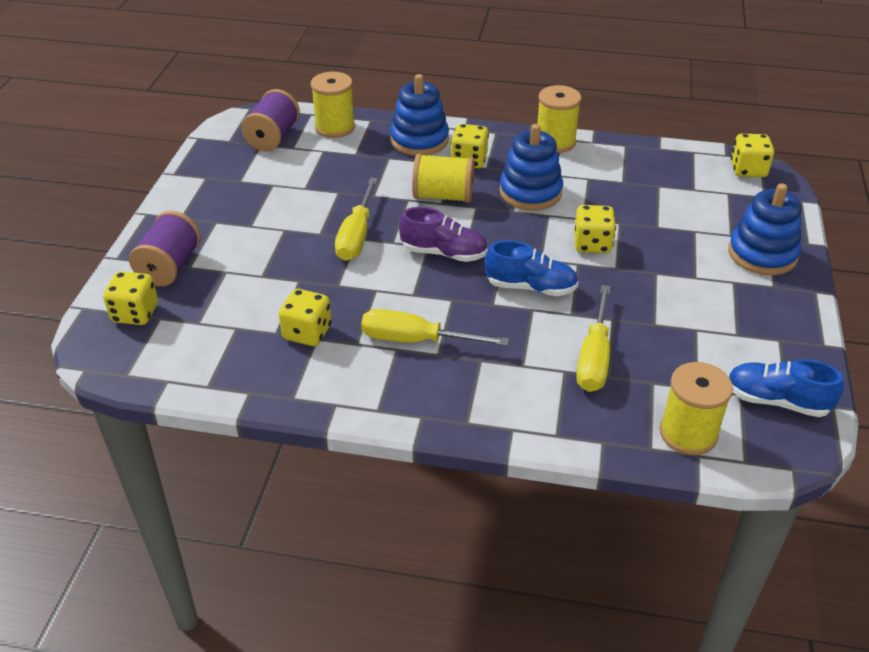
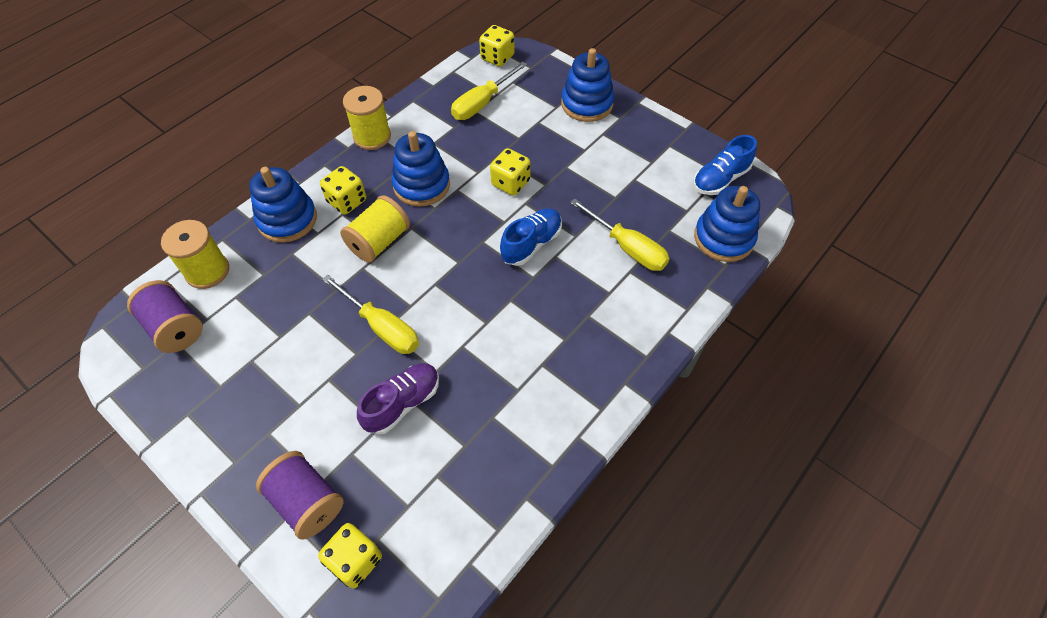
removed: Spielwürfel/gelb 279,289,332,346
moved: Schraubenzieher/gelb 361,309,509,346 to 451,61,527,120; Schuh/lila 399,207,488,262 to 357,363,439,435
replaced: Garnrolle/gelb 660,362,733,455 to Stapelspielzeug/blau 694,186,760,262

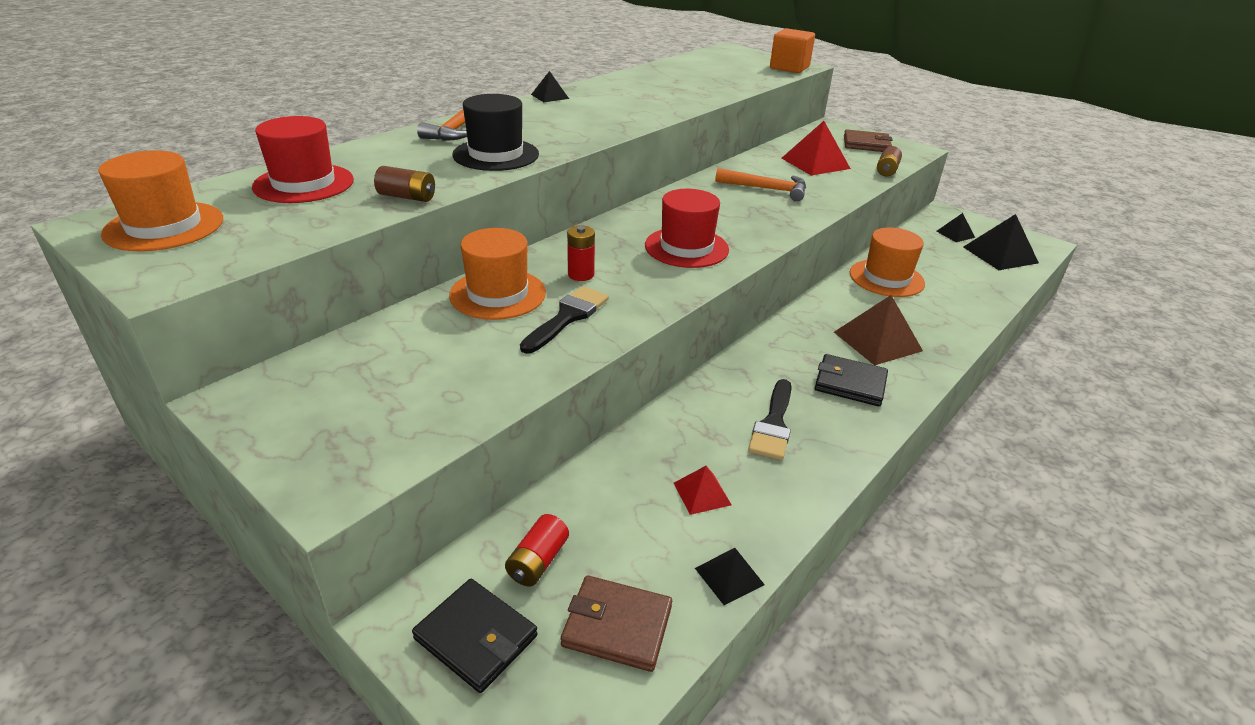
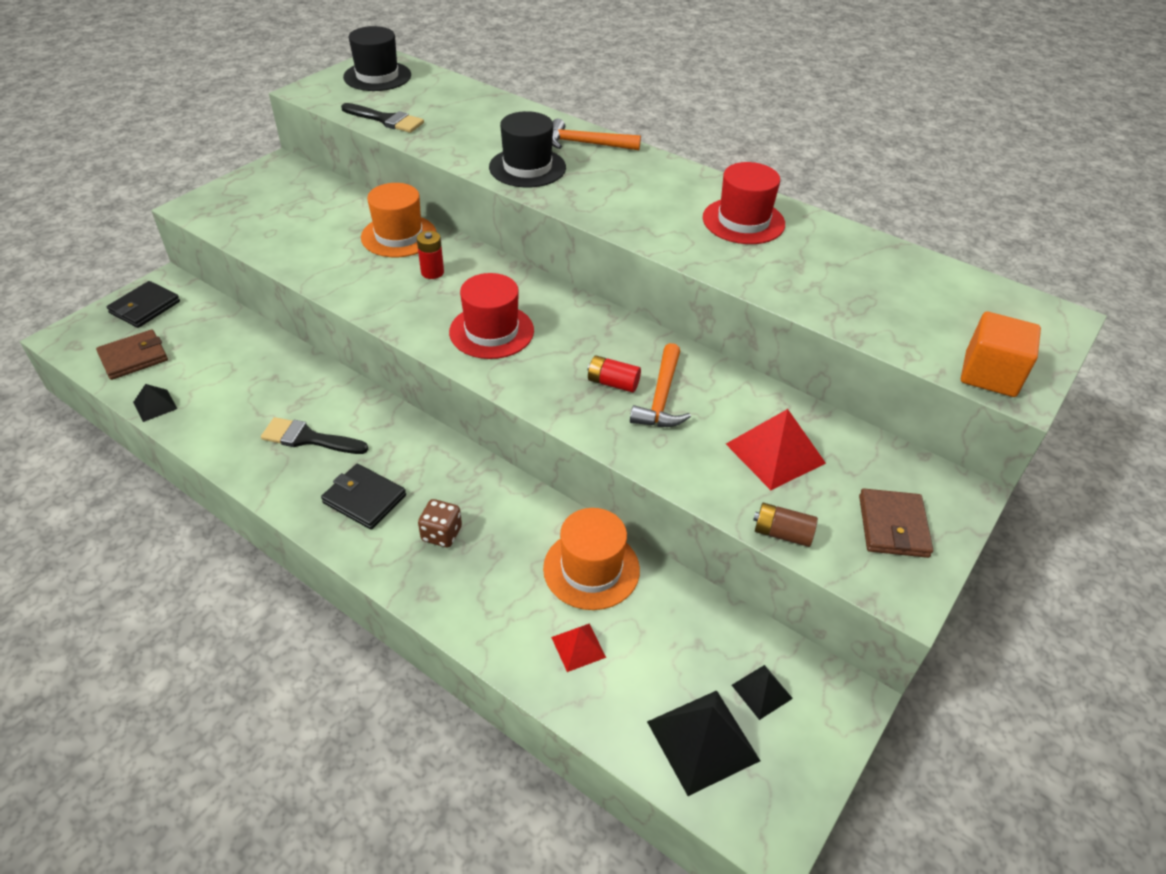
removed: Batterie/braun 374,166,435,202; Pyramide/schwarz 531,71,569,102
moved: Hut/rot 252,116,354,203 to 703,162,785,244; Batterie/rot 505,514,569,586 to 587,355,641,393; Pinsel/schwarz 520,286,609,354 to 341,103,424,133; Pyramide/rot 674,466,732,515 to 551,623,606,672
replaced: Pyramide/braun 834,295,923,365 to Spielwürfel/braun 418,499,462,547
recoloured: Hut/orange 98,151,223,251 to Hut/schwarz 343,26,411,91
turned: Geldbörse/braun 561,575,672,672 = 96,329,168,380 45 degrees clockwise; Geldbörse/schwarz 815,354,888,406 = 321,464,406,530 75 degrees counterclockwise

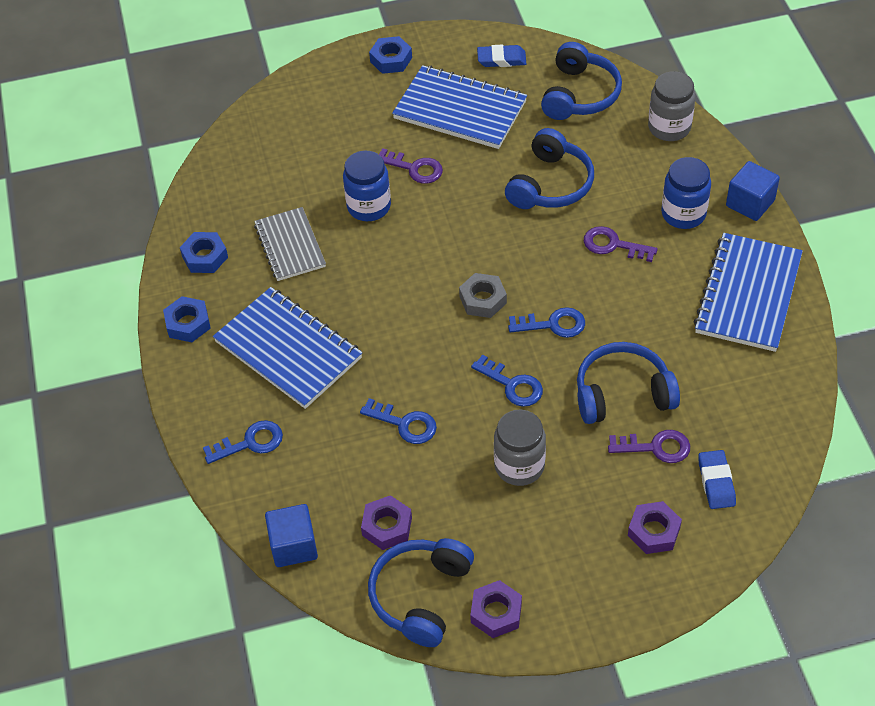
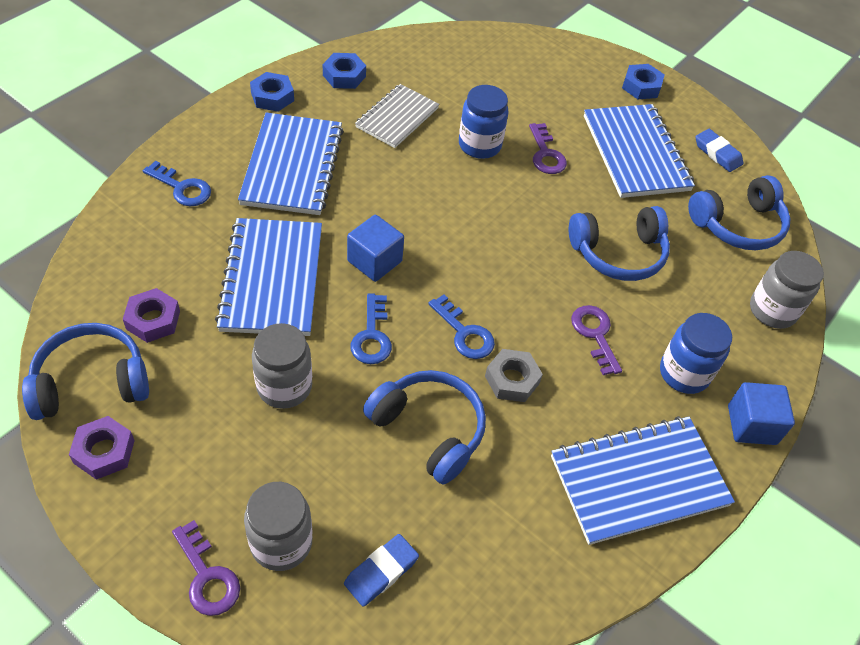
moved: Kubus/blau 265,504,318,567 to 347,215,404,282; Sechskantmutter/grau 459,273,507,318 to 485,349,543,402; Schlüssel/lila 608,430,690,463 to 172,520,240,616
replaced: Schlüssel/blau 360,398,437,444 to Notizbuch/blau 215,218,322,336; Sechskantmutter/lila 628,501,682,554 to Einmachglas/grau 244,482,312,571

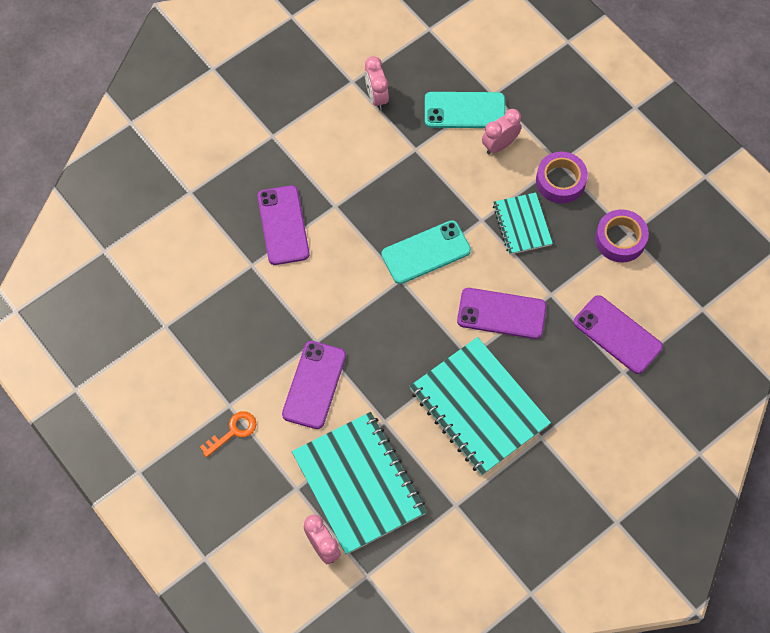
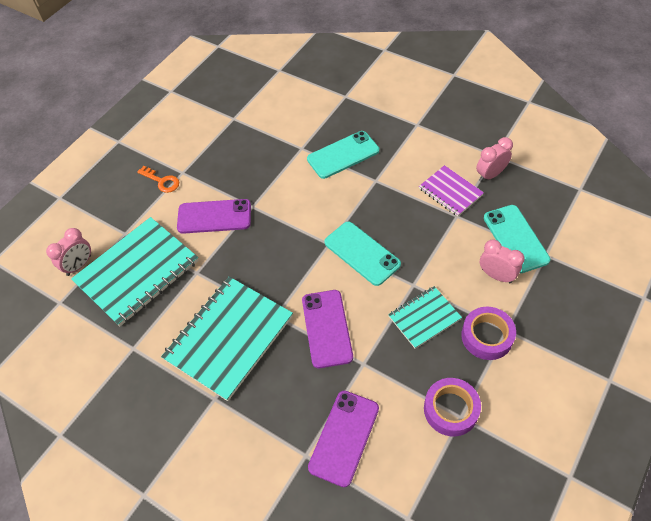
added: Notizbuch/lila 419,165,484,217
recoloured: Handy/lila 257,185,310,265 to Handy/türkis 307,131,379,179

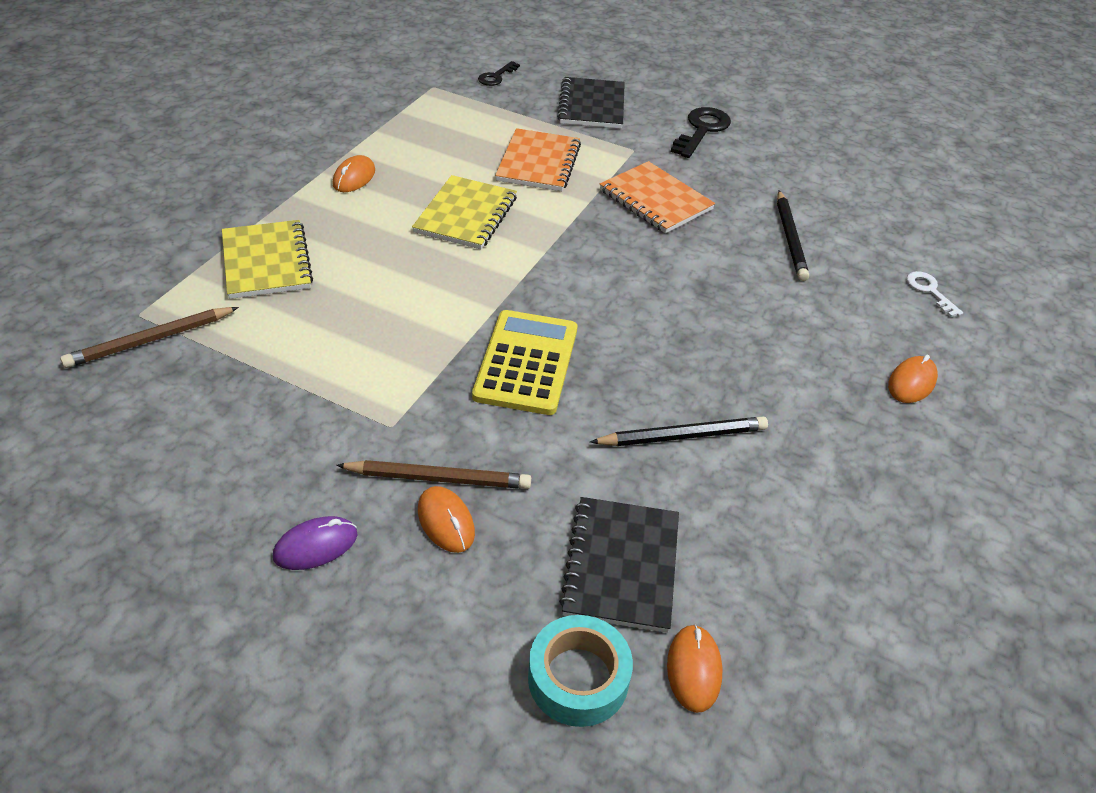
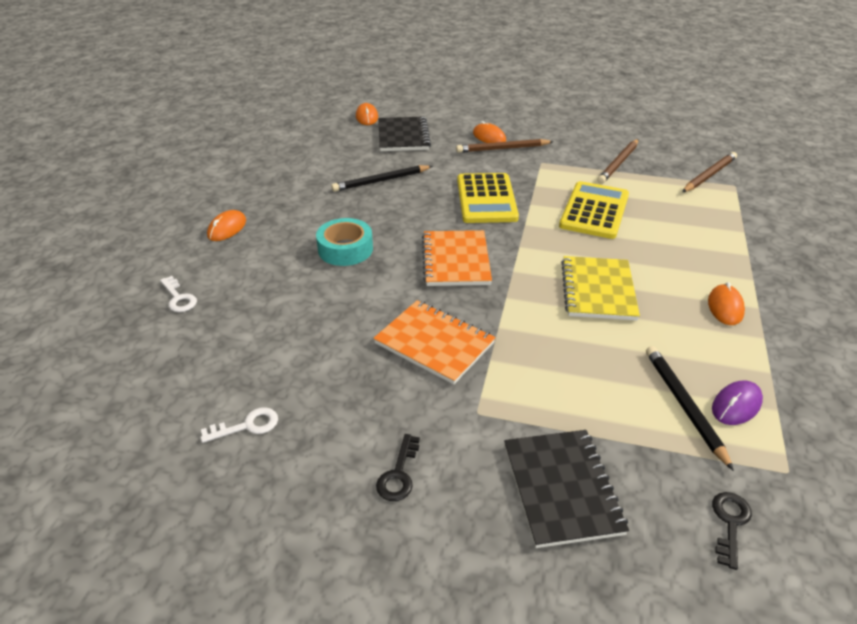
removed: Notizbuch/gelb 222,220,313,299
added: Schlüssel/weiß 201,407,278,443; Taschenrechner/gelb 559,181,629,239; Bleistift/braun 597,139,638,184
moved: Computermaus/lila 273,516,358,570 to 712,380,763,425; Notizbuch/orange 495,128,581,191 to 422,230,492,286; Klebeband/türkis 528,615,633,727 to 316,218,373,266; Bleistift/schwarz 777,190,809,281 to 646,346,734,471
resized: Schlüssel/schwarz 671,107,731,158 = 376,434,420,501 x0.59

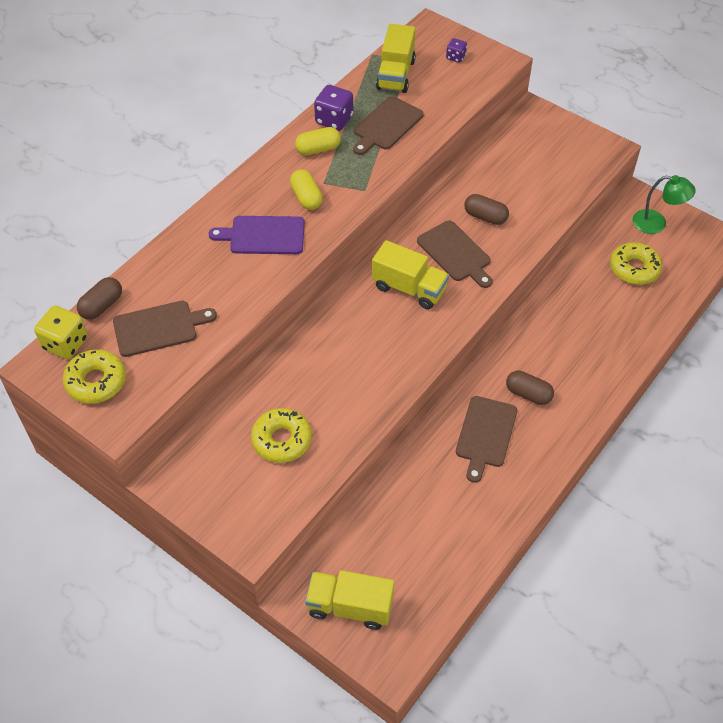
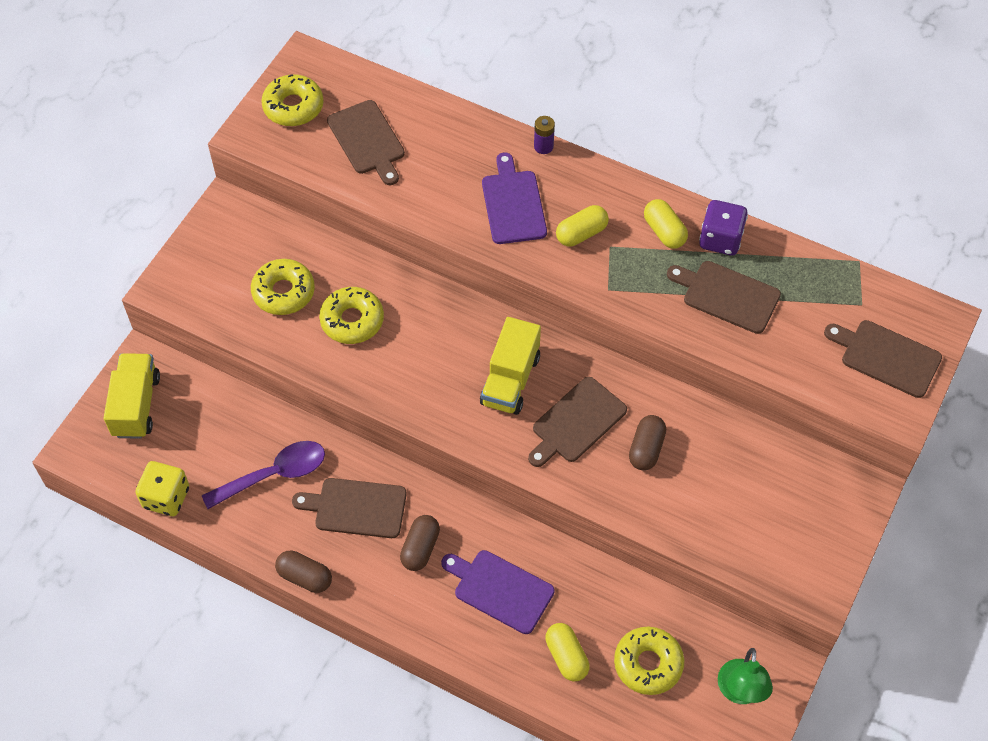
removed: Lastwagen/gelb 376,24,416,93
added: Löffel/lila 202,441,325,509; Donut/gelb 319,287,384,344; Schneidebrett/lila 441,550,555,634; Batterie/lila 534,116,555,154; Kapsel/gelb 545,623,590,682
moved: Spielwürfel/gelb 34,305,88,359 to 135,461,189,516; Kapsel/braun 77,277,122,320 to 275,551,332,593
replaced: Spielwürfel/lila 446,38,467,63 to Schneidebrett/braun 824,320,942,398

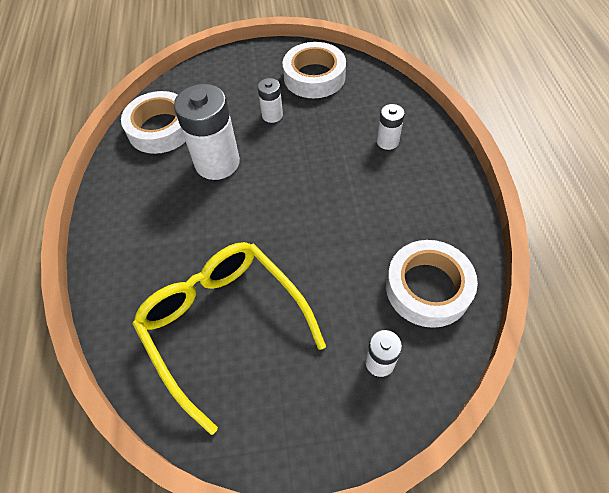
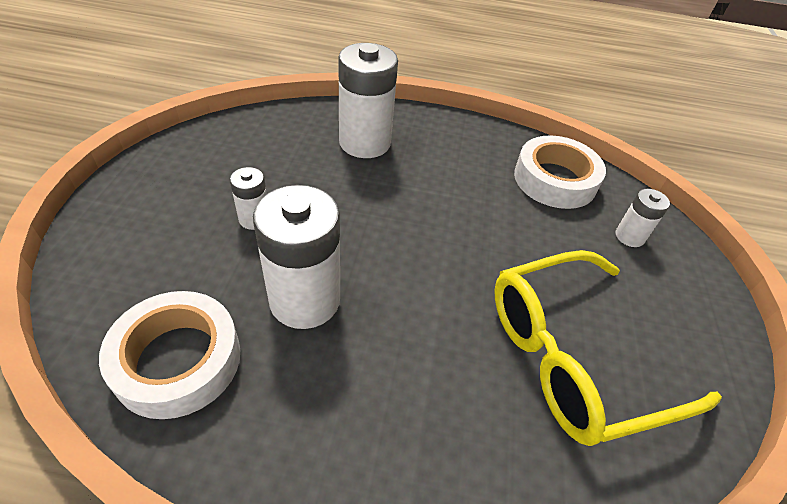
removed: Klebeband/weiß 282,42,346,98
resized: Batterie/weiß 377,104,405,150 = 338,43,398,158 x2.00

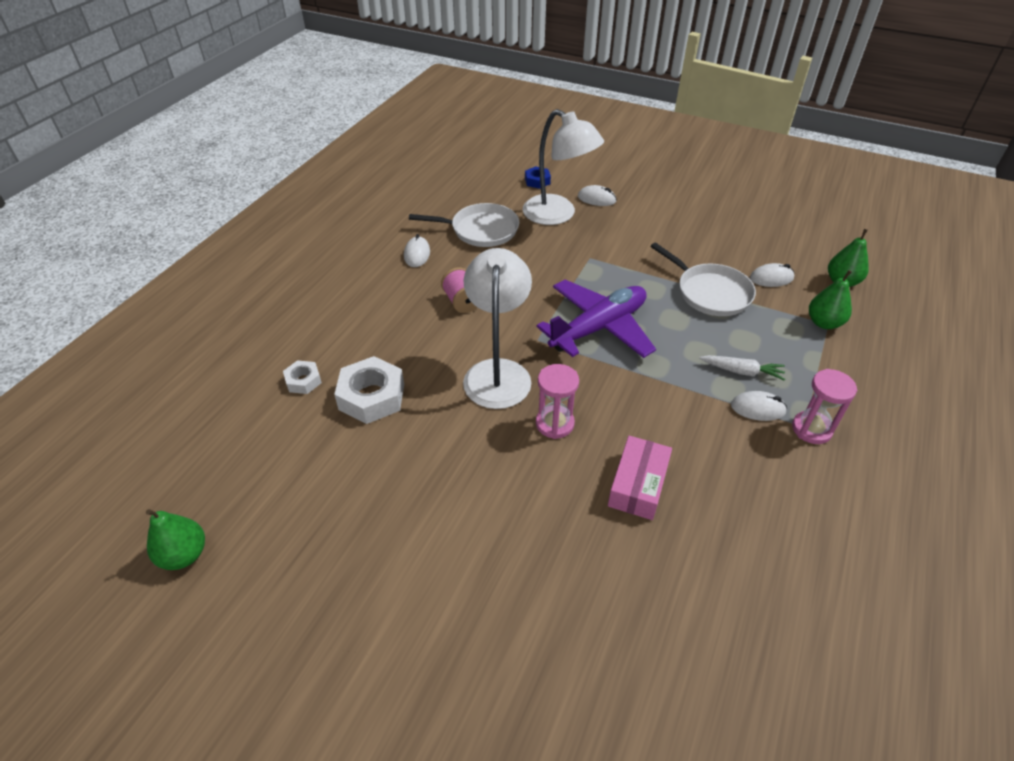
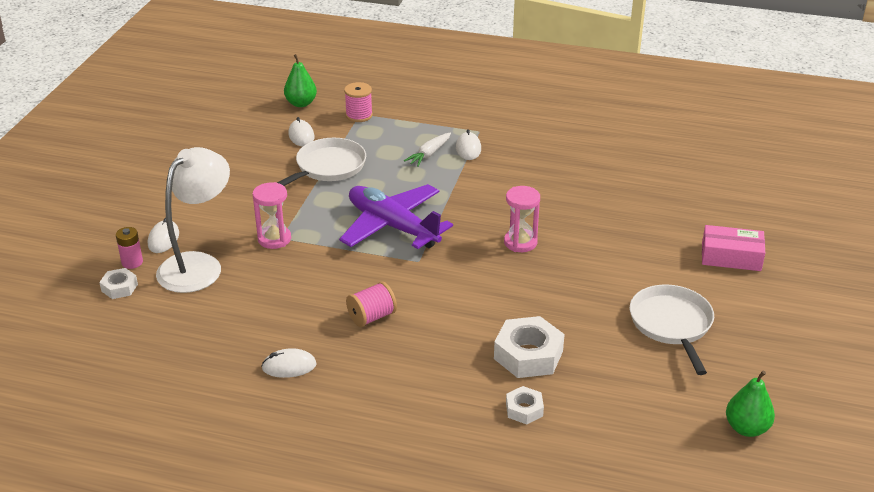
removed: Lampe/weiß 463,248,532,409
added: Batterie/rosa 116,227,143,269
moved: Pfanne/weiß 409,203,519,247 to 630,285,714,375; Schachtel/rosa 608,436,672,520 to 702,225,765,271; Sanduhr/rosa 792,369,857,444 to 253,182,291,249
replaced: Birne/grün 809,270,852,329 to Garnrolle/rosa 344,82,373,122
recoloured: Sechskantmutter/blau 525,166,551,189 to Sechskantmutter/weiß 99,268,138,299
turned: Karotte/weiß 699,355,785,381 = 404,133,451,167 150 degrees counterclockwise

